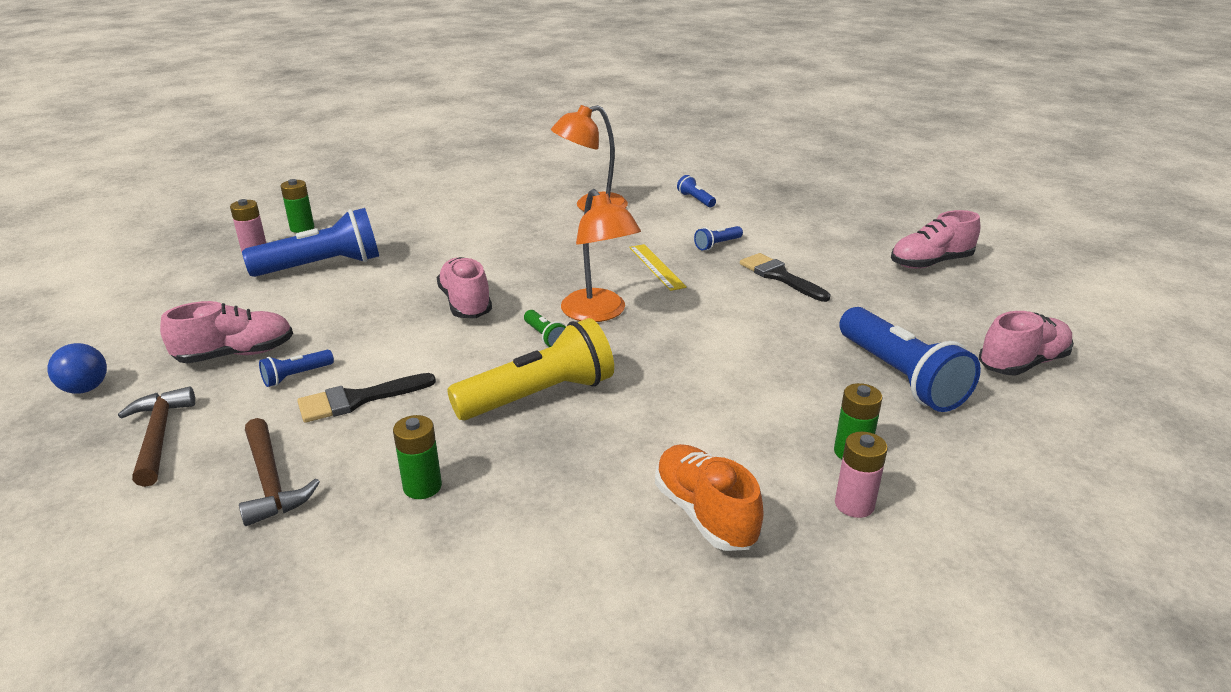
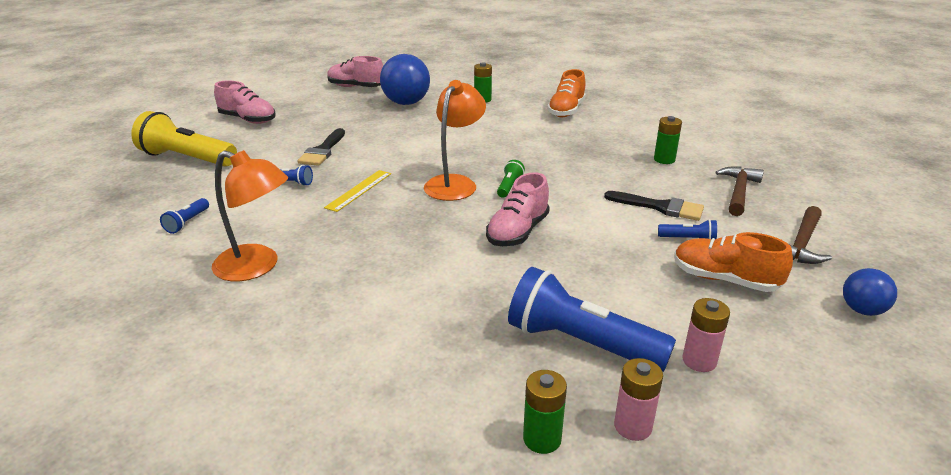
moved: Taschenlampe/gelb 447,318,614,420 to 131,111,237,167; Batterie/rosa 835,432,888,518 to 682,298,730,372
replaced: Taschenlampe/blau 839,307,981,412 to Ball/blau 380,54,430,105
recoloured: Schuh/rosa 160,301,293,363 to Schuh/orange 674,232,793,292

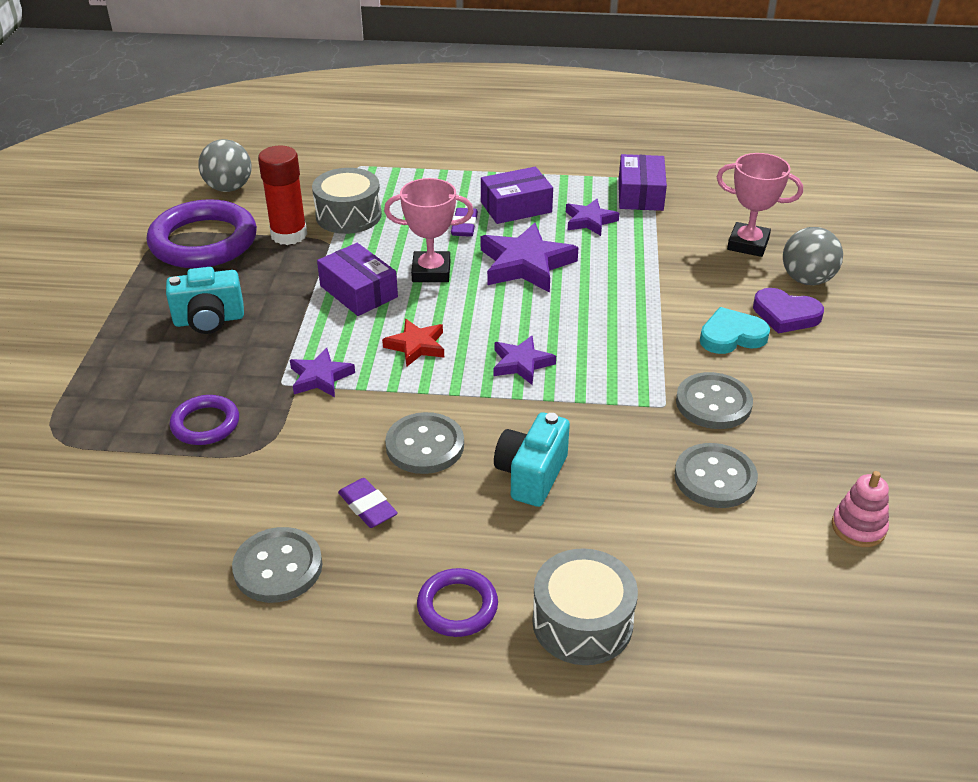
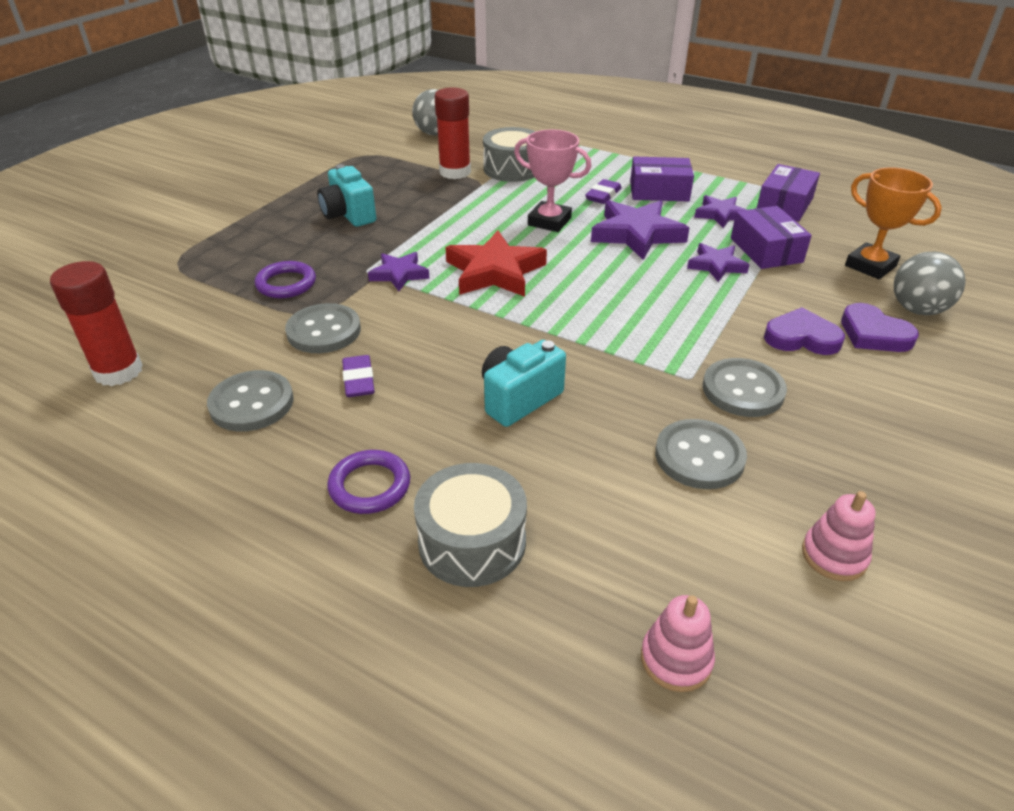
removed: Ring/lila 147,199,257,268
added: Klebestift/rot 50,261,143,386; Stapelspielzeug/rosa 641,595,715,692
moved: Schachtel/lila 317,243,398,316 to 731,206,812,269; Knopf/grau 385,412,464,474 to 285,303,361,353; Stern/lila 494,335,556,385 to 687,243,750,282
recoloured: Herz/türkis 700,307,770,354 to Herz/lila 764,307,845,355; Pokal/rosa 717,153,803,257 to Pokal/orange 845,167,942,279
turned: Kamera/türkis 166,267,244,334 = 317,164,376,227 45 degrees clockwise
resized: Stern/rot 382,319,444,367 = 445,230,547,297 x1.72

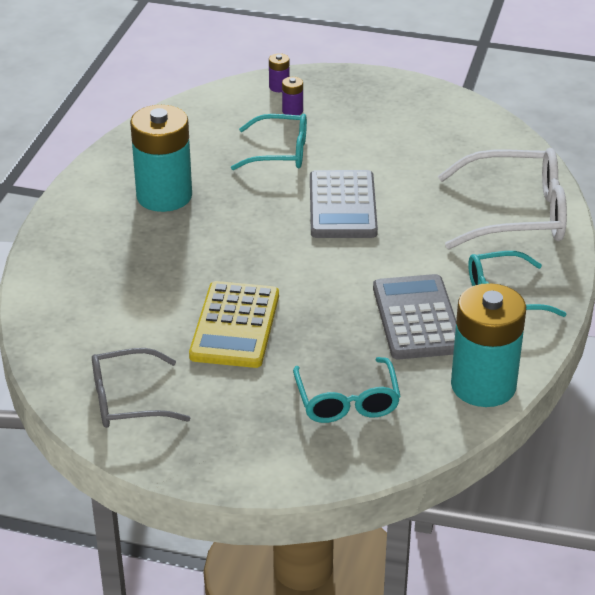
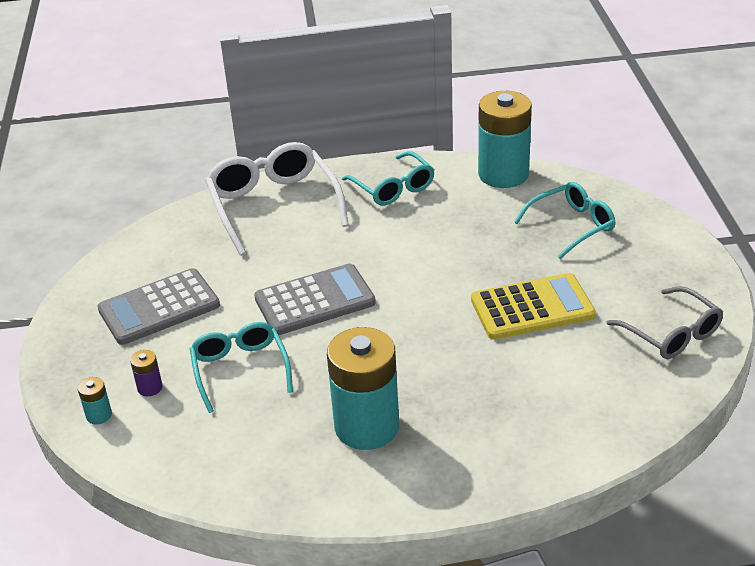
moved: Taschenrechner/grau 373,274,456,359 to 97,268,220,345
recoloured: Batterie/lila 269,53,289,92 to Batterie/türkis 78,377,112,424

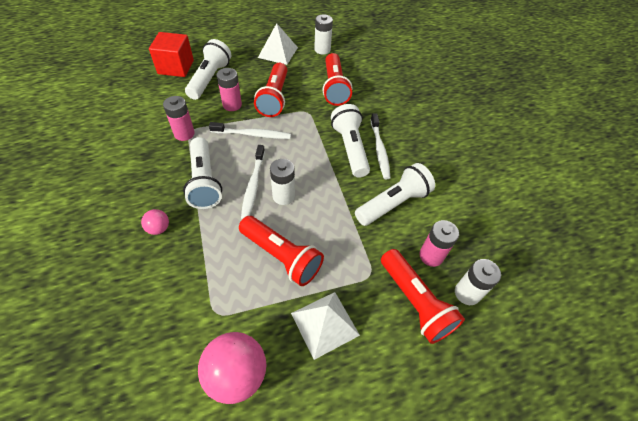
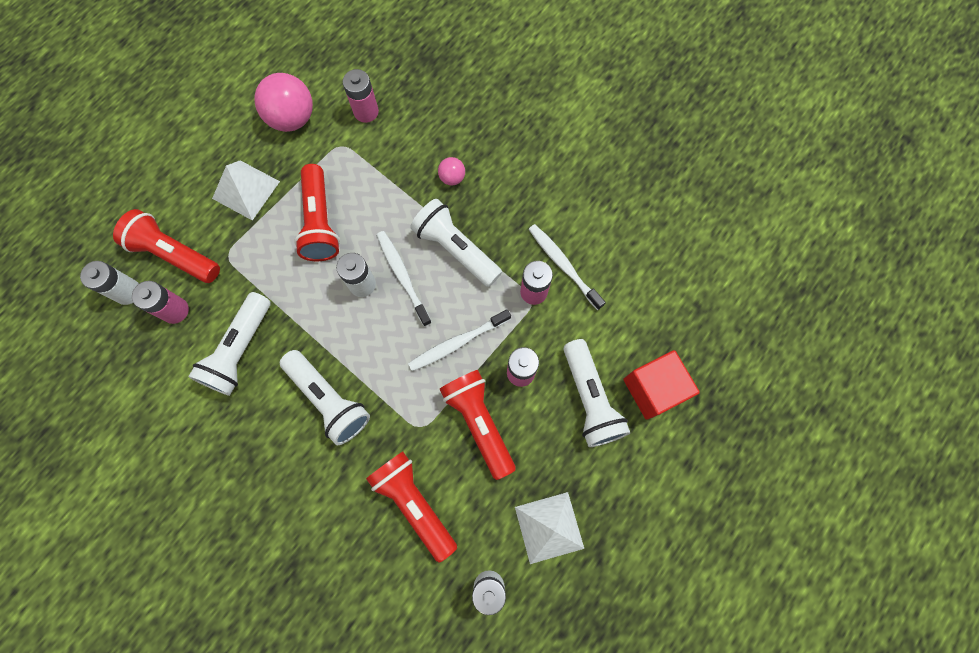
added: Batterie/rosa 343,69,379,123
moved: Zahnbürste/weiß 370,113,391,179 to 529,224,606,310
turned: Taschenlampe/rot 239,216,324,286 = 294,164,340,261 105 degrees counterclockwise

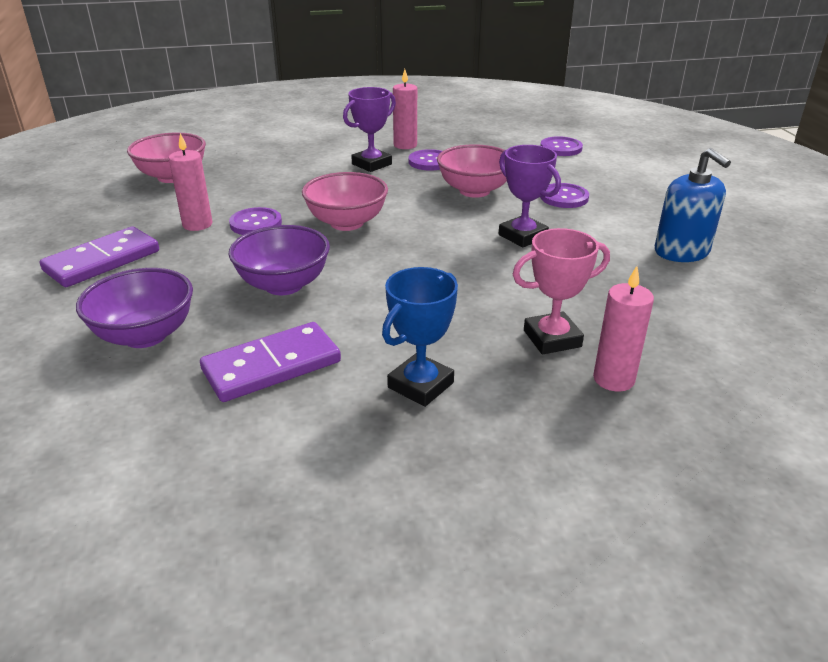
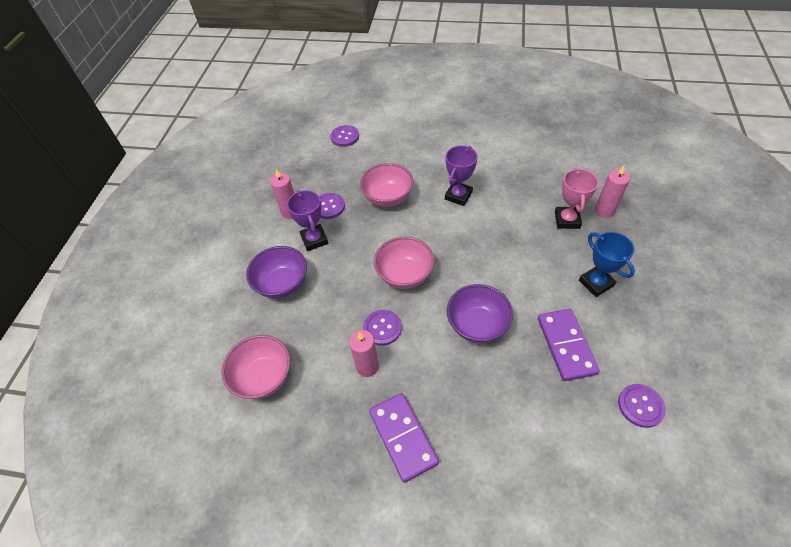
removed: Seifenspender/blau 655,148,731,262
moved: Schüssel/lila 76,268,193,348 to 246,246,307,299; Knopf/lila 540,183,589,208 to 618,384,666,428
turned: Pokal/lila 499,145,561,247 = 445,146,478,206 45 degrees counterclockwise

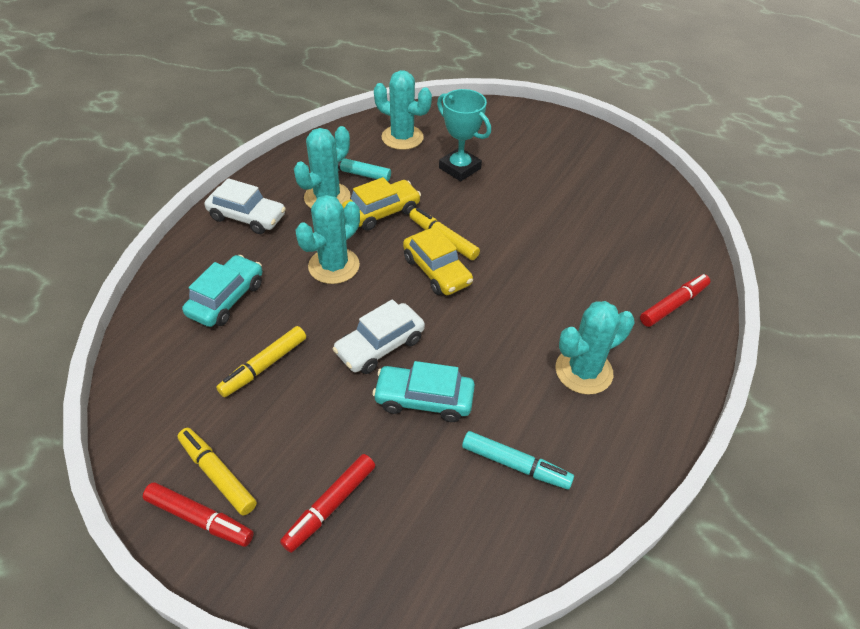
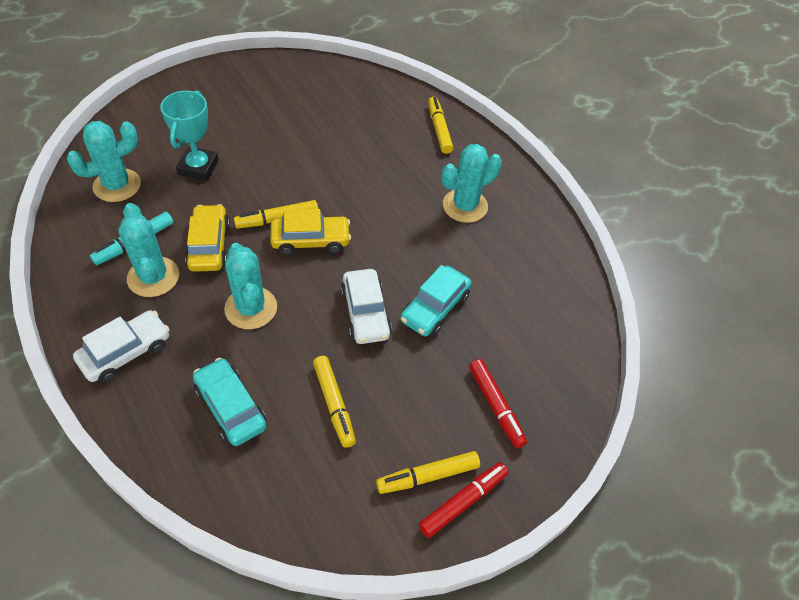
removed: Filzstift/türkis 462,431,574,489
recoloured: Filzstift/rot 640,274,710,327 to Filzstift/gelb 428,97,453,154
turned: Pokal/türkis 437,89,491,181 = 160,90,219,181 60 degrees counterclockwise; Kaktus/türkis 555,301,635,395 = 442,144,502,223 60 degrees clockwise

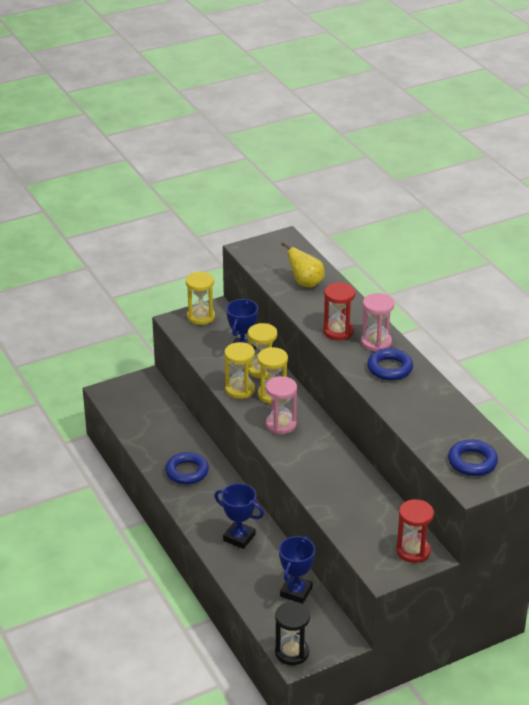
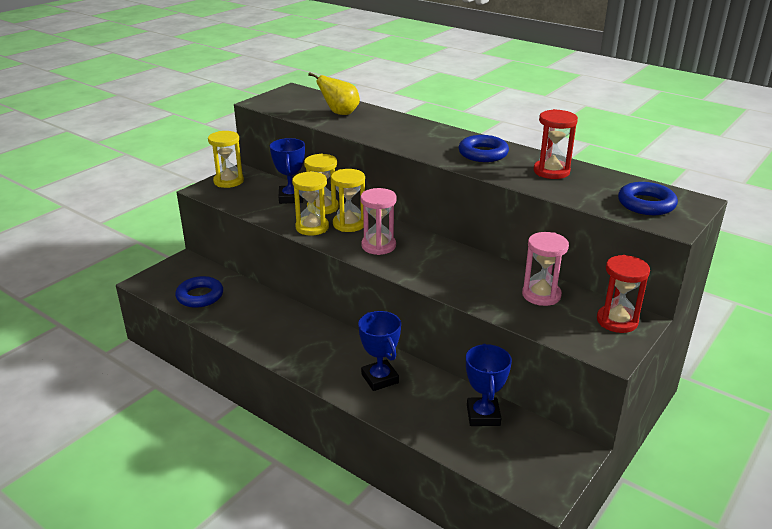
removed: Sanduhr/schwarz 275,602,310,665
moved: Ring/blau 165,452,209,484 to 175,276,223,308; Sanduhr/rot 323,283,355,340 to 534,109,578,179; Sanduhr/rosa 361,293,394,351 to 522,232,569,306
turned: Pokal/blau 214,483,264,549 = 358,311,401,391 60 degrees clockwise

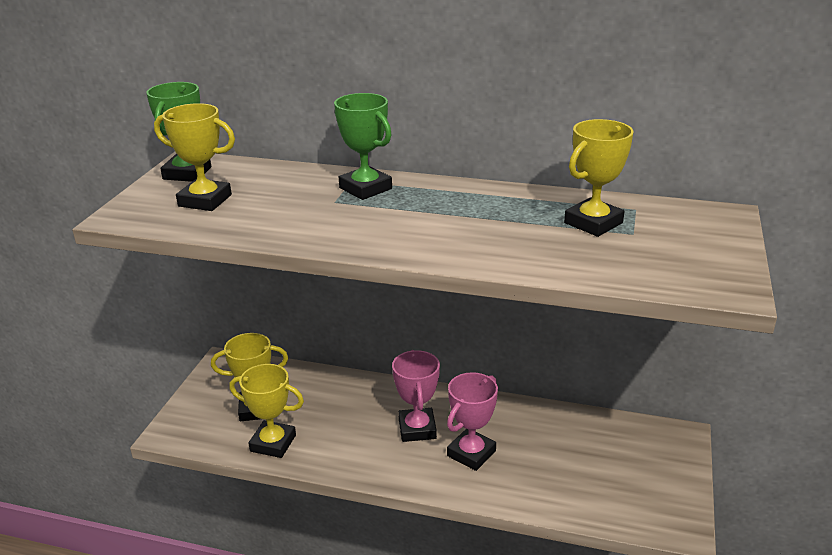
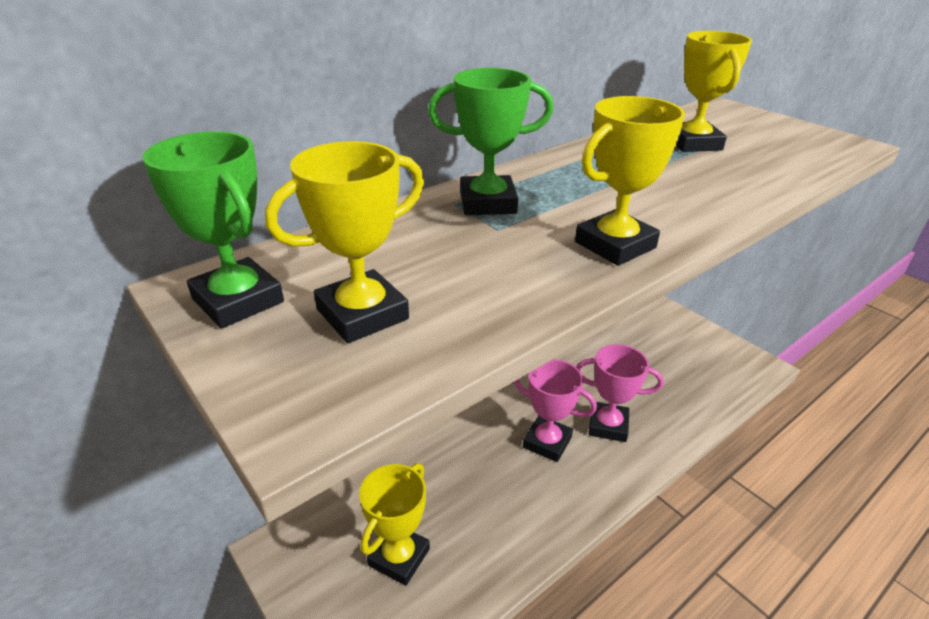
moved: Pokal/gelb 229,364,304,458 to 575,96,685,266
turned: Pokal/rosa 447,372,498,471 = 576,344,664,442 60 degrees counterclockwise

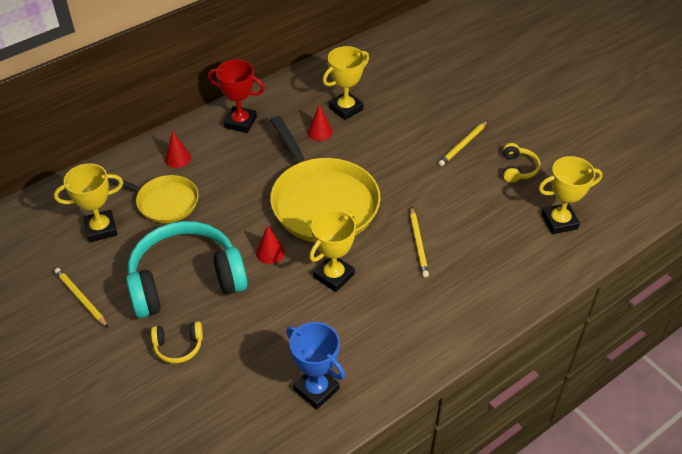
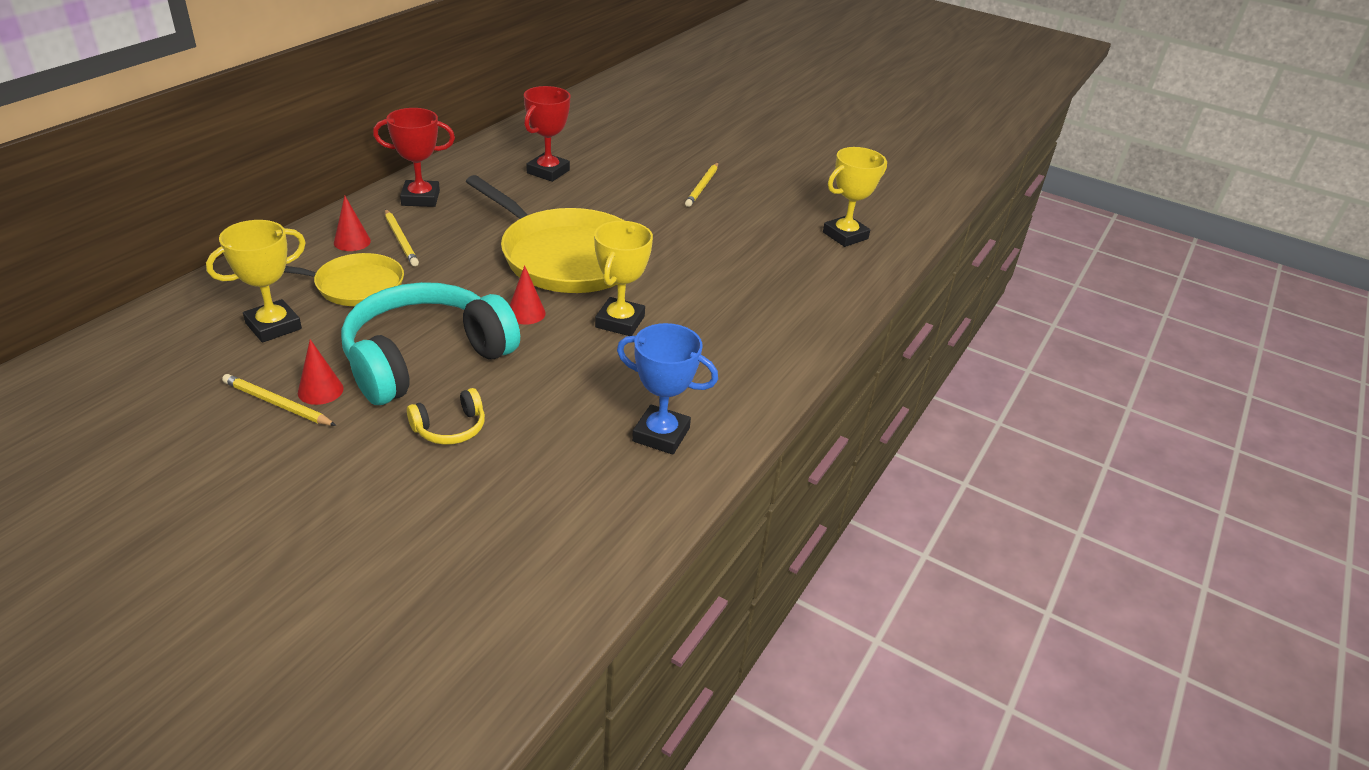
removed: Kopfhörer/gelb 503,143,541,183
moved: Kegel/rot 307,104,333,141 to 298,339,344,405; Bleistift/gelb 410,207,429,277 to 385,209,419,266
recoloured: Pokal/gelb 323,46,369,120 to Pokal/rot 524,86,570,182

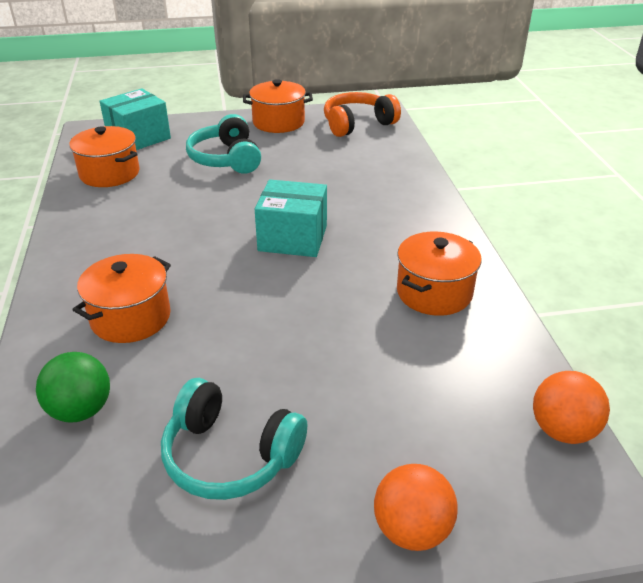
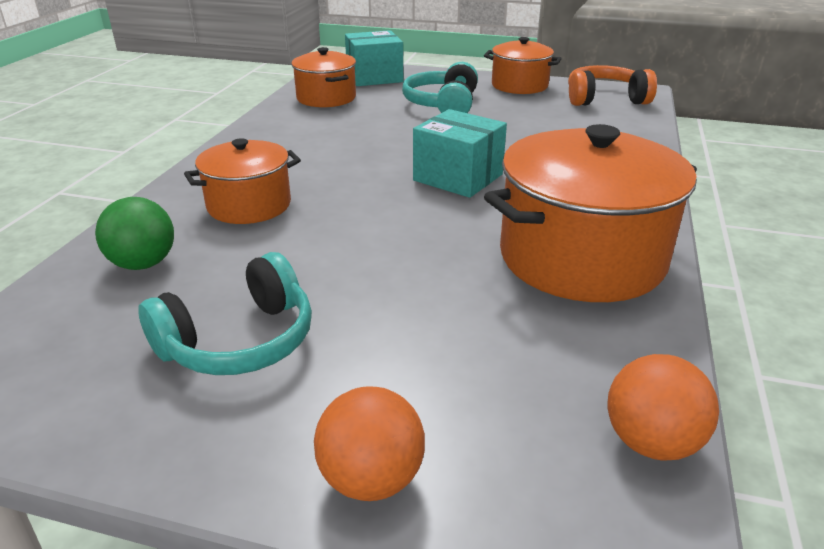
turned: Kopfhörer/türkis 161,378,307,500 = 138,252,312,375 90 degrees counterclockwise
resized: Kochtopf/orange 397,232,481,316 = 484,124,697,302 x1.73

